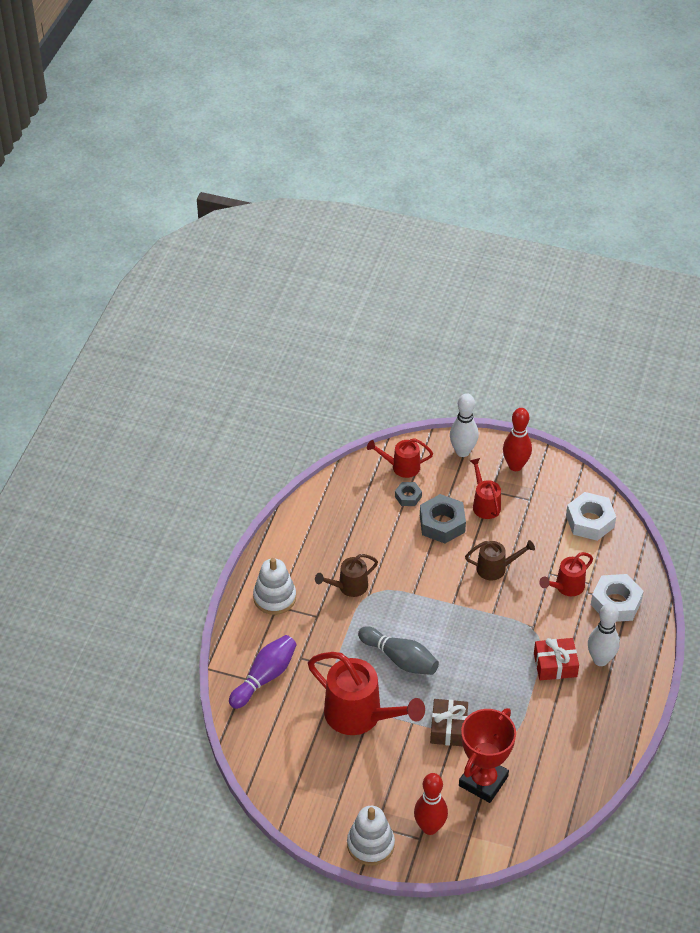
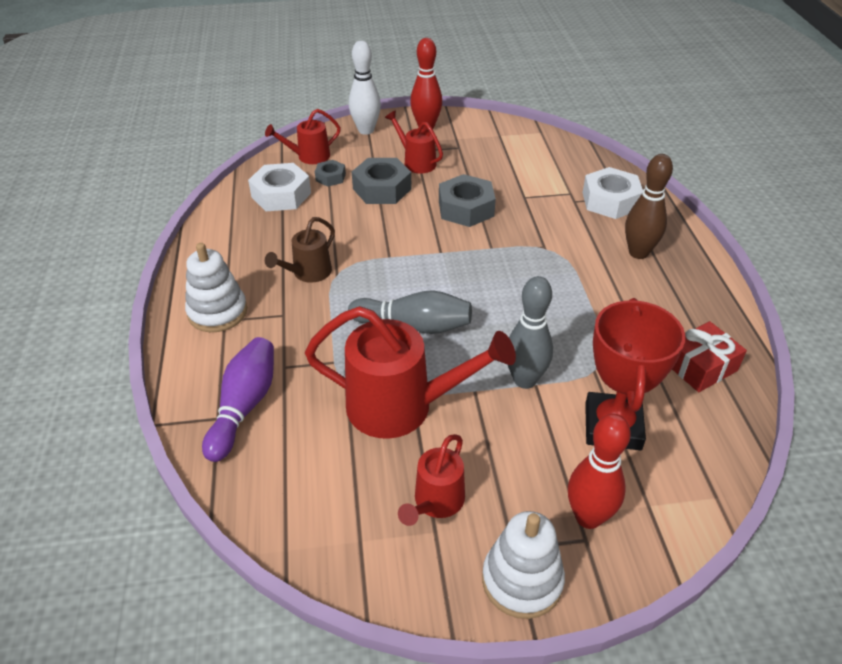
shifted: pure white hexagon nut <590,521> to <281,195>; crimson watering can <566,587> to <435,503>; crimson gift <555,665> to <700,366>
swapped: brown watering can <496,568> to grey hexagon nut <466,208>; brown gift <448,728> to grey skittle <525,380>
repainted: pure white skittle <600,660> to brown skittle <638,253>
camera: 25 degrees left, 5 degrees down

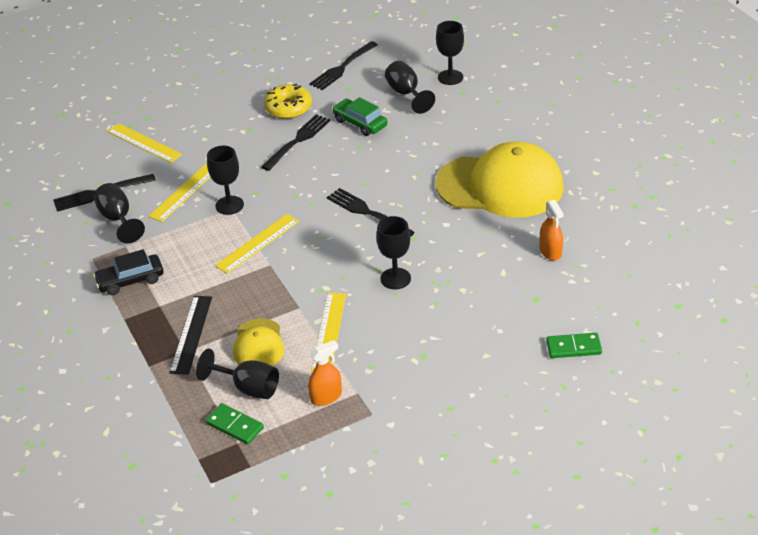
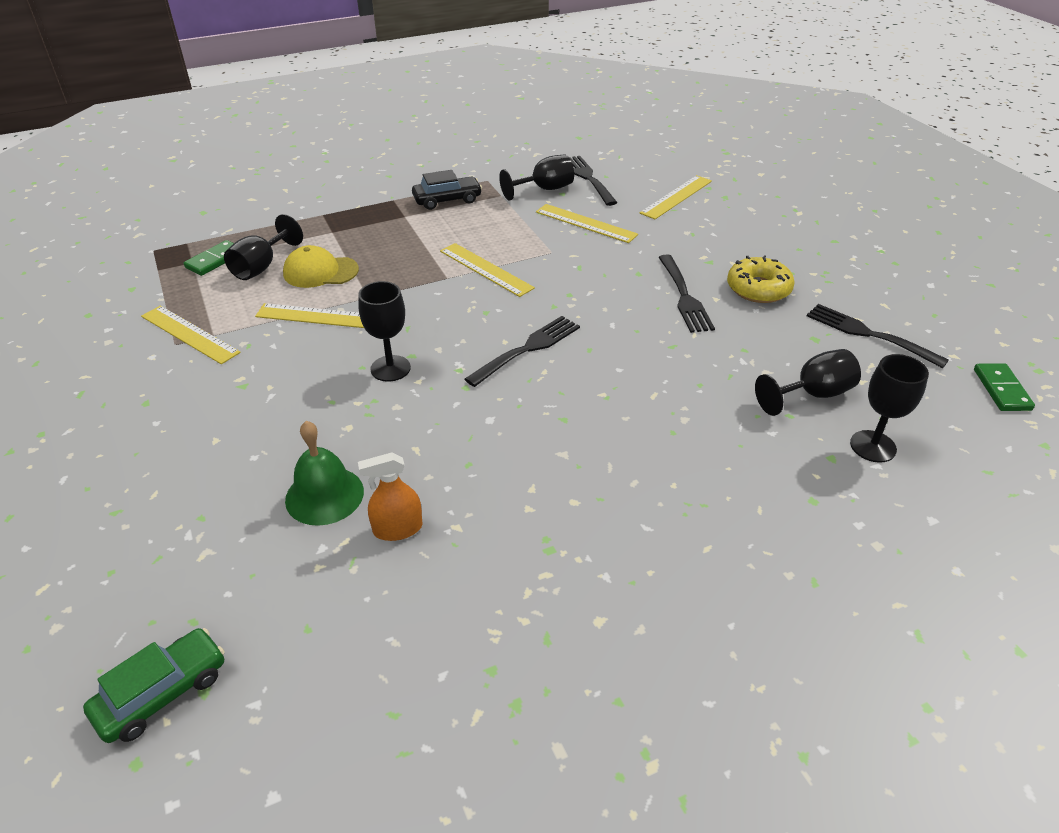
gone: ebony measuring stick <191,334>; ebony goblet <229,205>; orange sprayer <326,397>; bright yellow cap <500,186>
new: bright yellow measuring stick <189,334>; emerald bell <324,495>
shifted: emerald toy car <360,123> to <162,693>; emerald domino tile <573,347> to <1001,389>
rotated: ebony toy car <130,280> = <447,200> 90 degrees clockwise; ebony fork <297,141> = <683,296> 45 degrees clockwise
camera: 90 degrees right, 0 degrees up

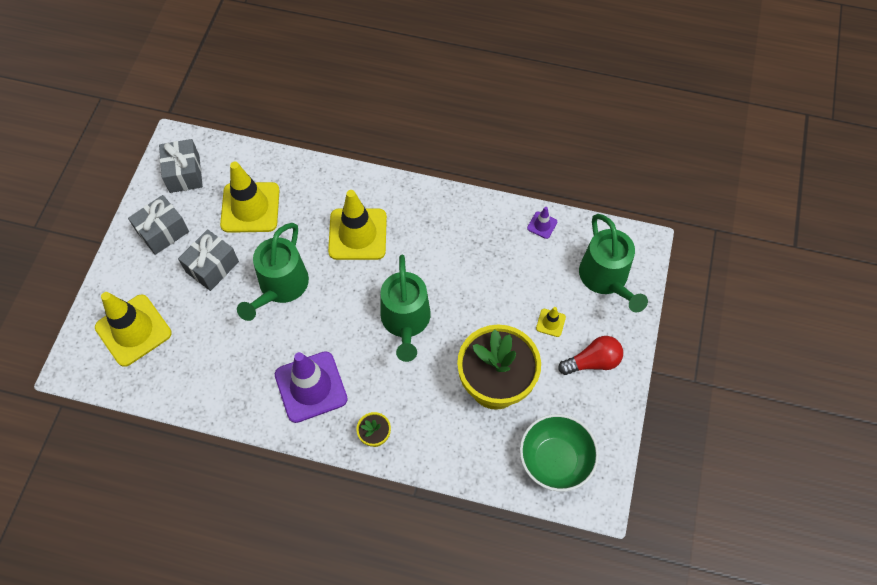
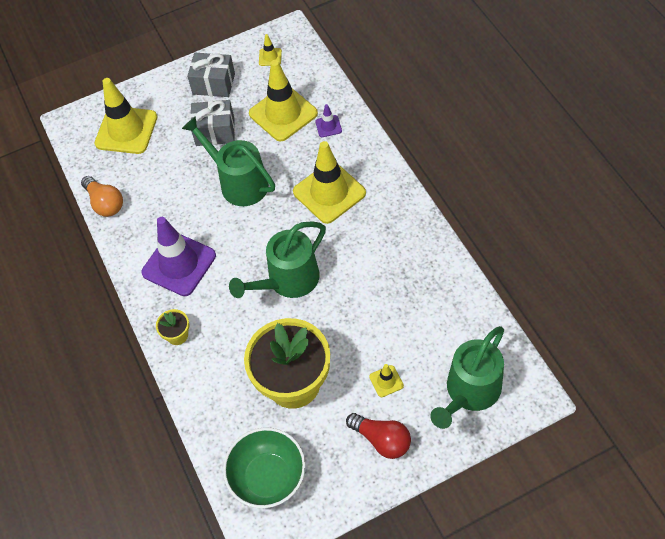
new: orange lightbulb <105,203>
shifted: royal purple road cone <542,225> to <328,126>
swapped: grey gift <184,174> to bright yellow road cone <270,57>
rotated: emerald watering can <280,287> = <239,182> 60 degrees clockwise
camera: 55 degrees right, 5 degrees down

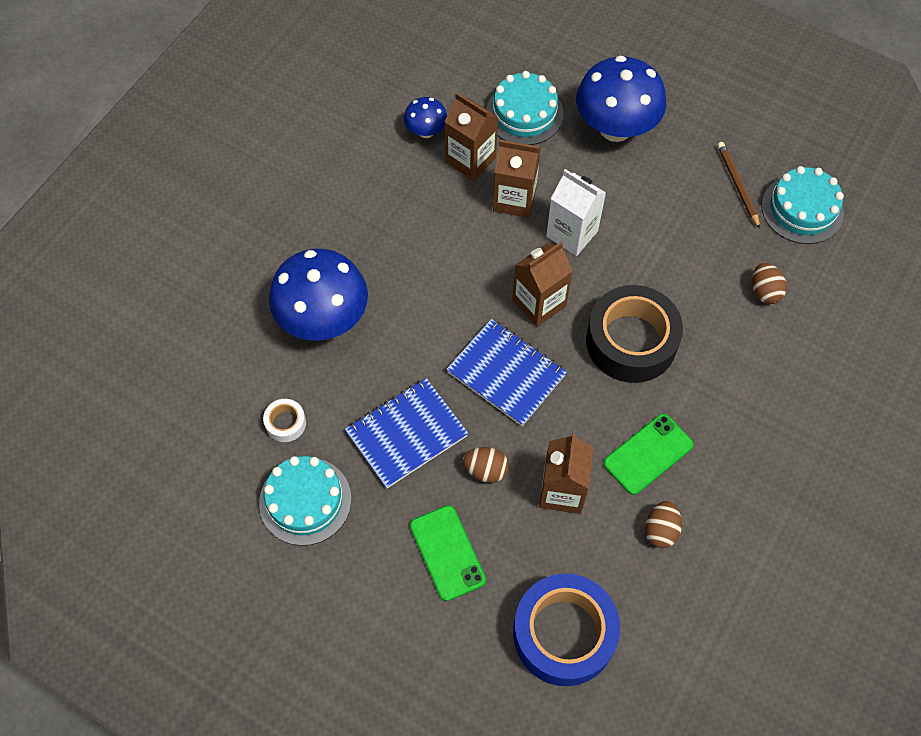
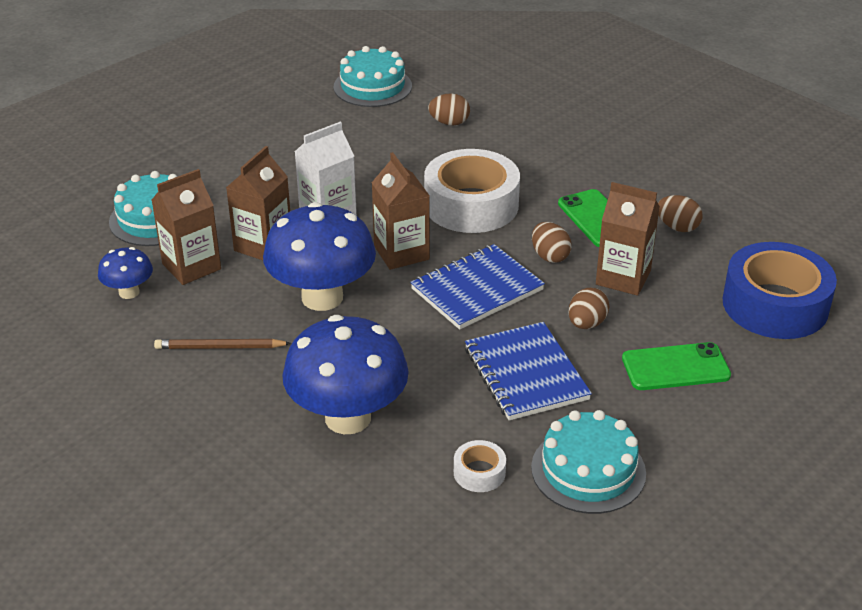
new: brown toy egg <549,256>
shifted: brown lead pencil <737,185> to <220,347>; royal blue fungus <615,128> to <322,297>
repainted: ebony sticky tape <631,341> to pure white sticky tape <471,205>
camera: 75 degrees left, 25 degrees down

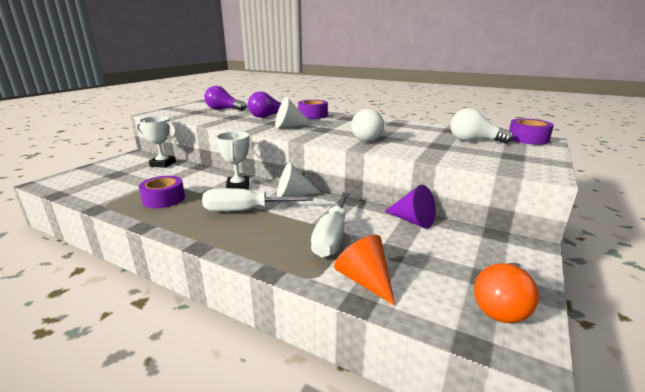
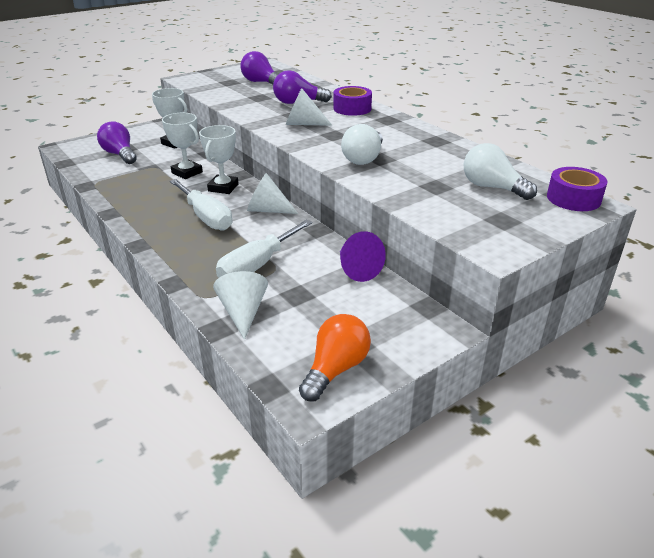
gone: royal purple sticky tape <164,199>
new: royal purple lightbulb <120,154>; pure white award cup <187,172>
repainted: orange cone shape <365,280> to pure white cone shape <243,313>
rotated: pure white hand screwdriver <245,210> = <206,217> 150 degrees counterclockwise; orange lightbulb <502,305> = <335,369> 150 degrees clockwise
camera: 25 degrees right, 10 degrees up

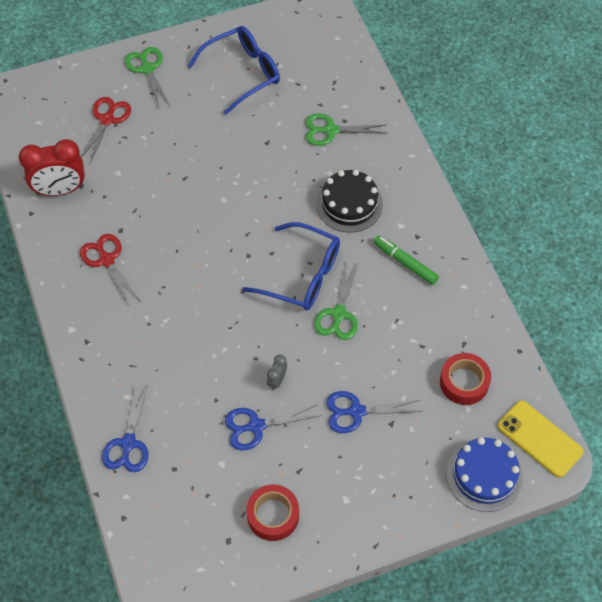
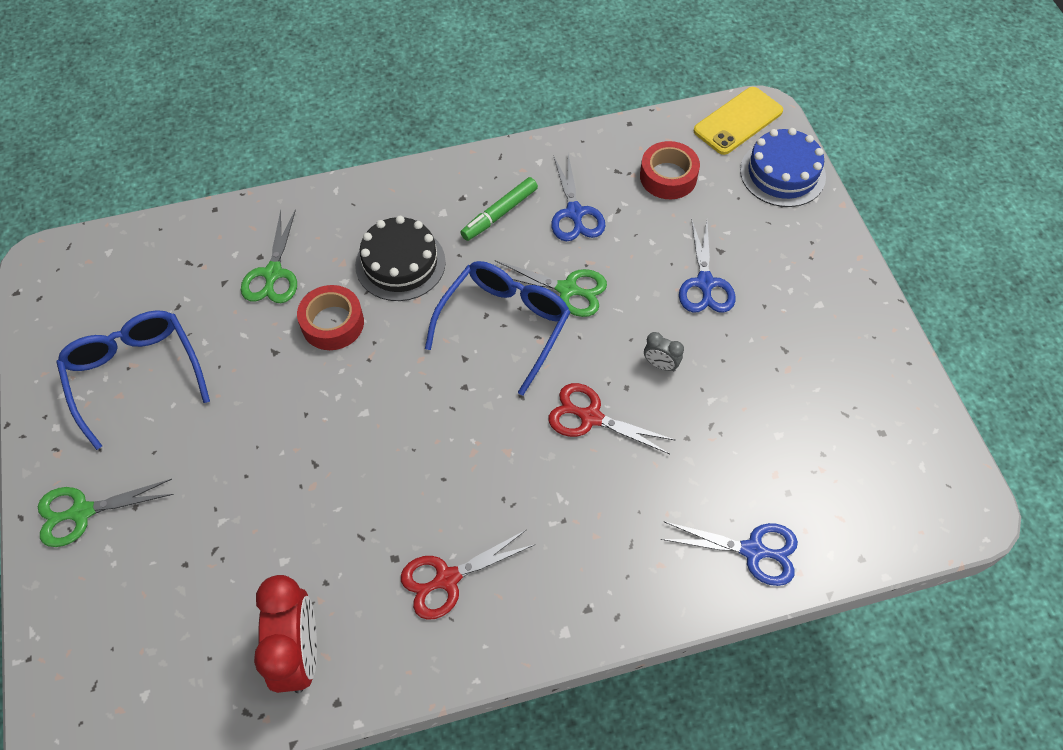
shifted: crimson sticky tape <273,515> to <332,323>; crimson pair of scissors <107,120> to <591,417>; royal blue pair of scissors <256,426> to <574,213>
camera: 85 degrees left, 0 degrees up

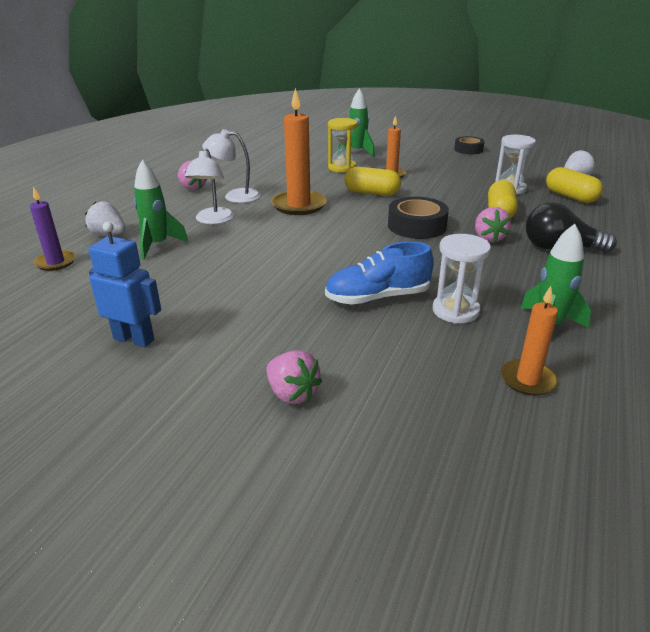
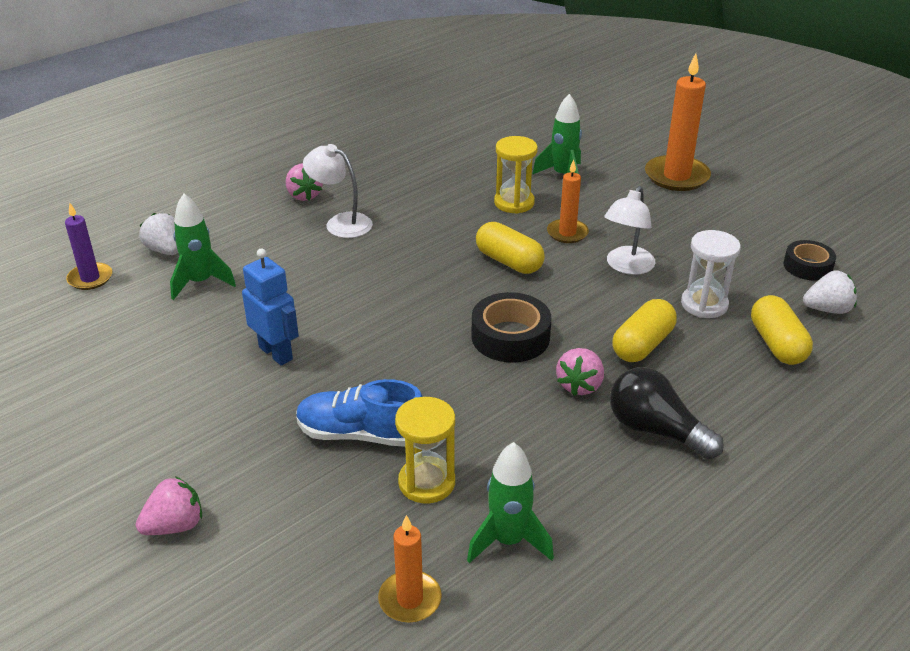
shifted: royal blue robot <134,339> to <276,353>; pure white reading lamp <213,220> to <626,267>; orange wax candle <299,205> to <676,176>; ebony sticky tape <468,150> to <807,266>
repainted: pure white sand timer <455,311> to bright yellow sand timer <426,482>
rotated: rose-pink strawberry <292,394> = <175,525> 105 degrees counterclockwise
camera: 25 degrees right, 5 degrees up

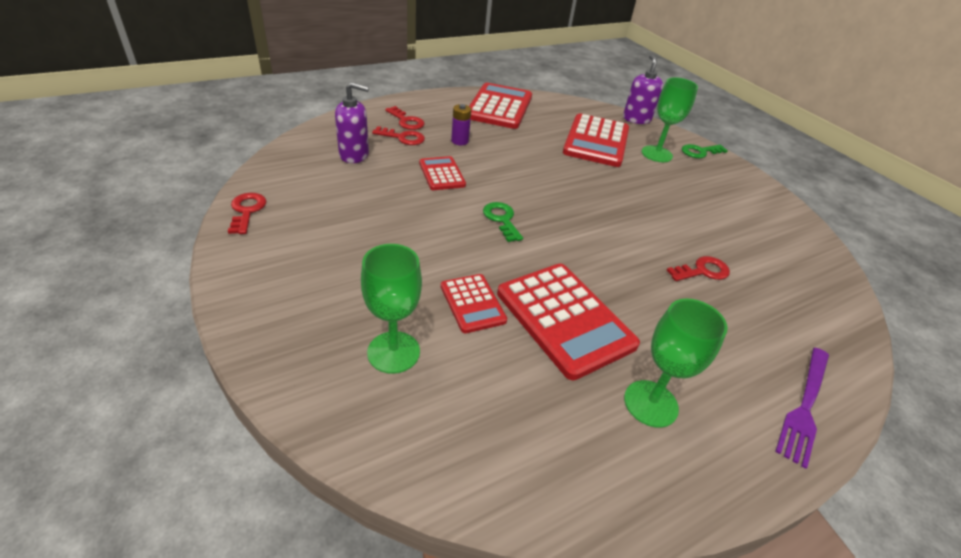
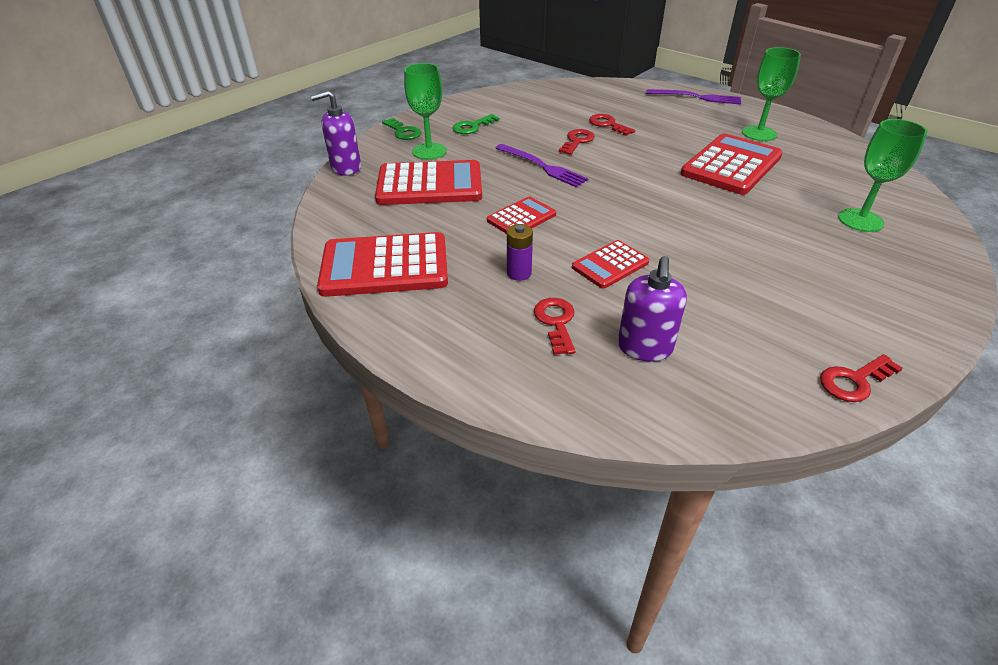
new: royal purple fork <542,166>
shifted: emerald latchkey <502,219> to <472,127>; crimson pocket calculator <472,303> to <521,217>; crimson latchkey <406,121> to <577,141>
rotated: royal purple soap pump <354,155> = <644,348> 150 degrees counterclockwise
camera: 105 degrees left, 0 degrees up

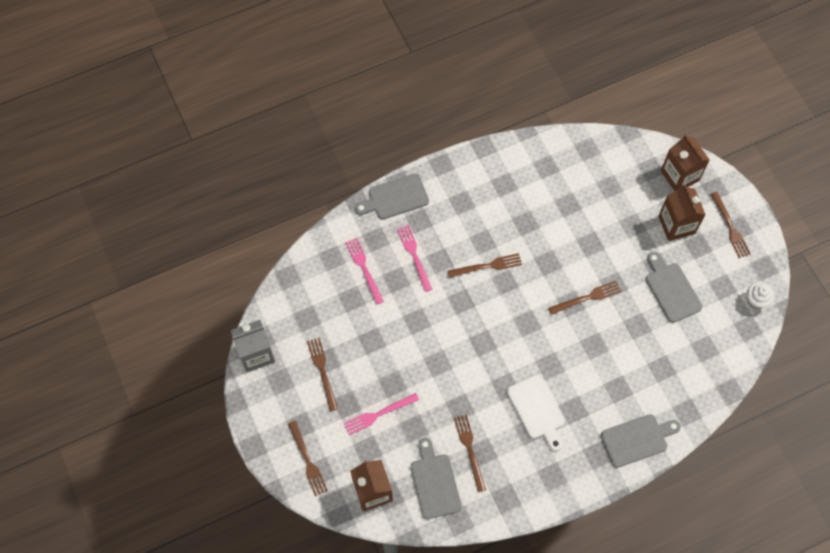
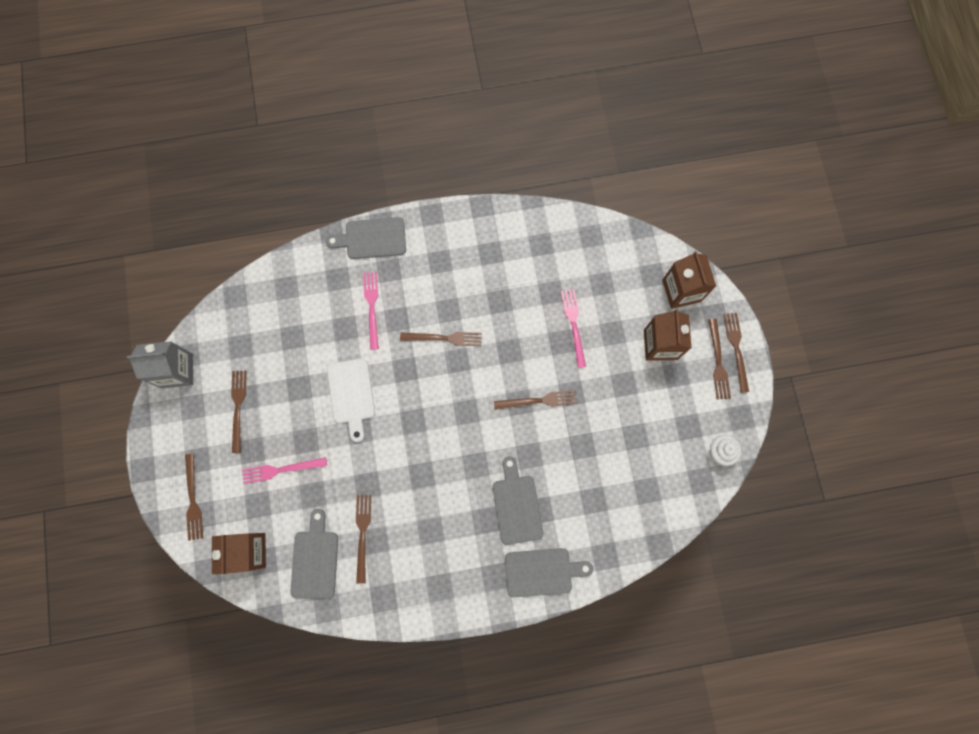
new: brown fork <736,349>
shifted: pure white chopping board <537,410> to <351,395>; grey chopping board <671,289> to <516,505>; rose-pink fork <364,268> to <574,325>
camera: 15 degrees right, 10 degrees up

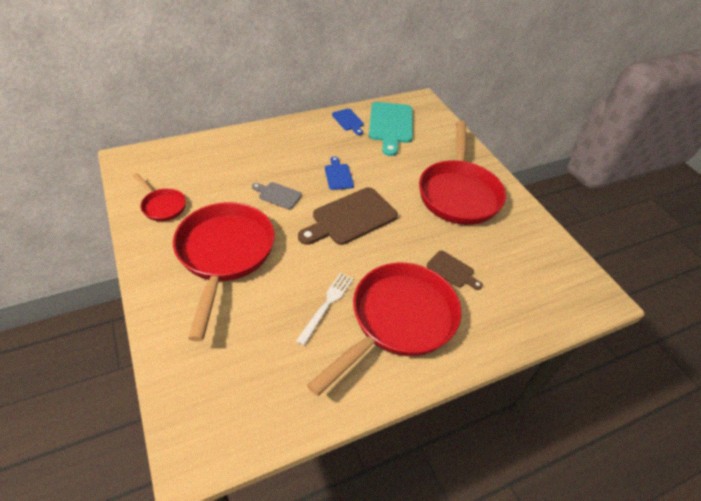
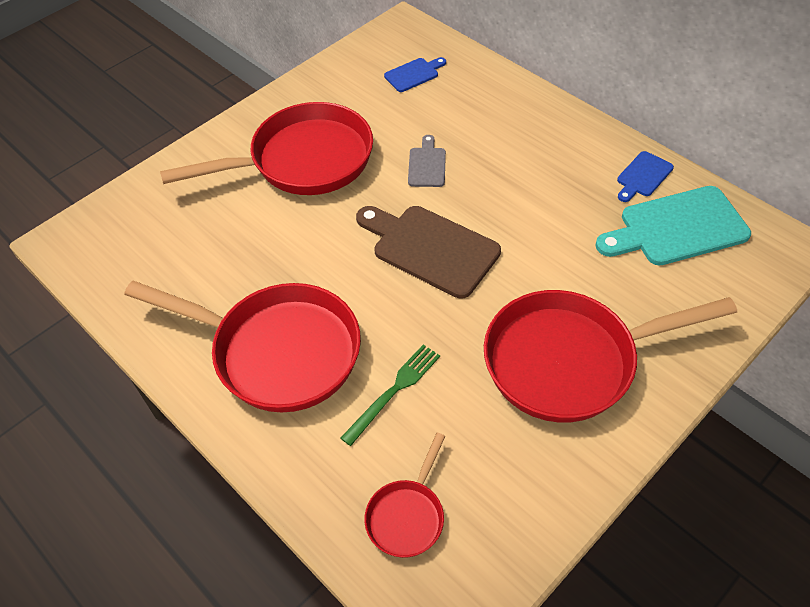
gone: pure white fork <327,305>
shifted: crimson skillet <162,206> to <407,515>; royal blue chopping board <338,175> to <414,74>
swapped: brown chopping board <452,270> to emerald fork <394,391>
camera: 75 degrees right, 5 degrees up

